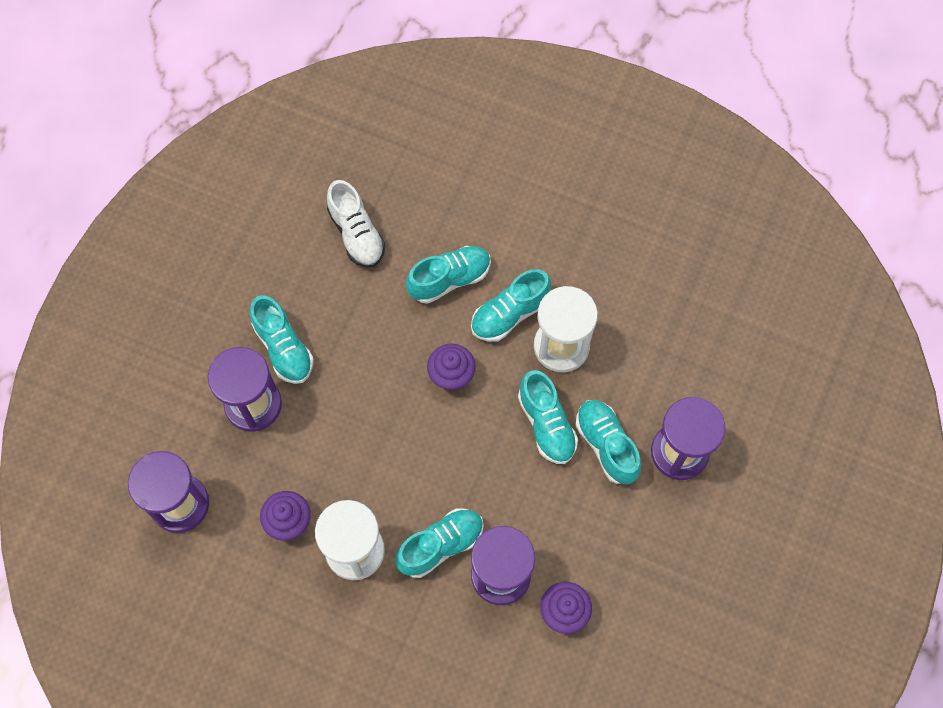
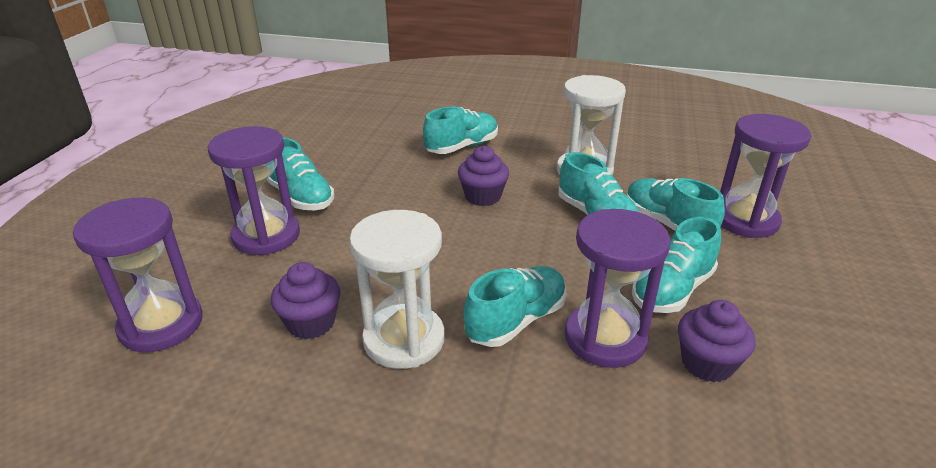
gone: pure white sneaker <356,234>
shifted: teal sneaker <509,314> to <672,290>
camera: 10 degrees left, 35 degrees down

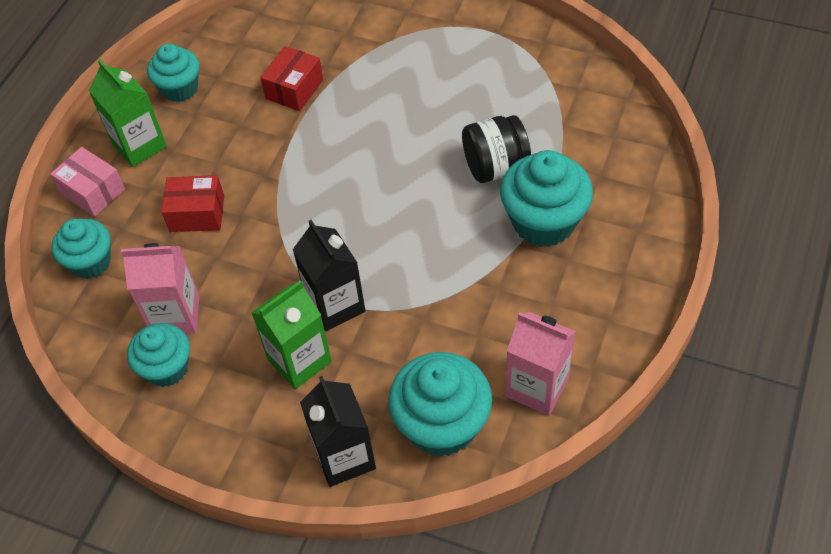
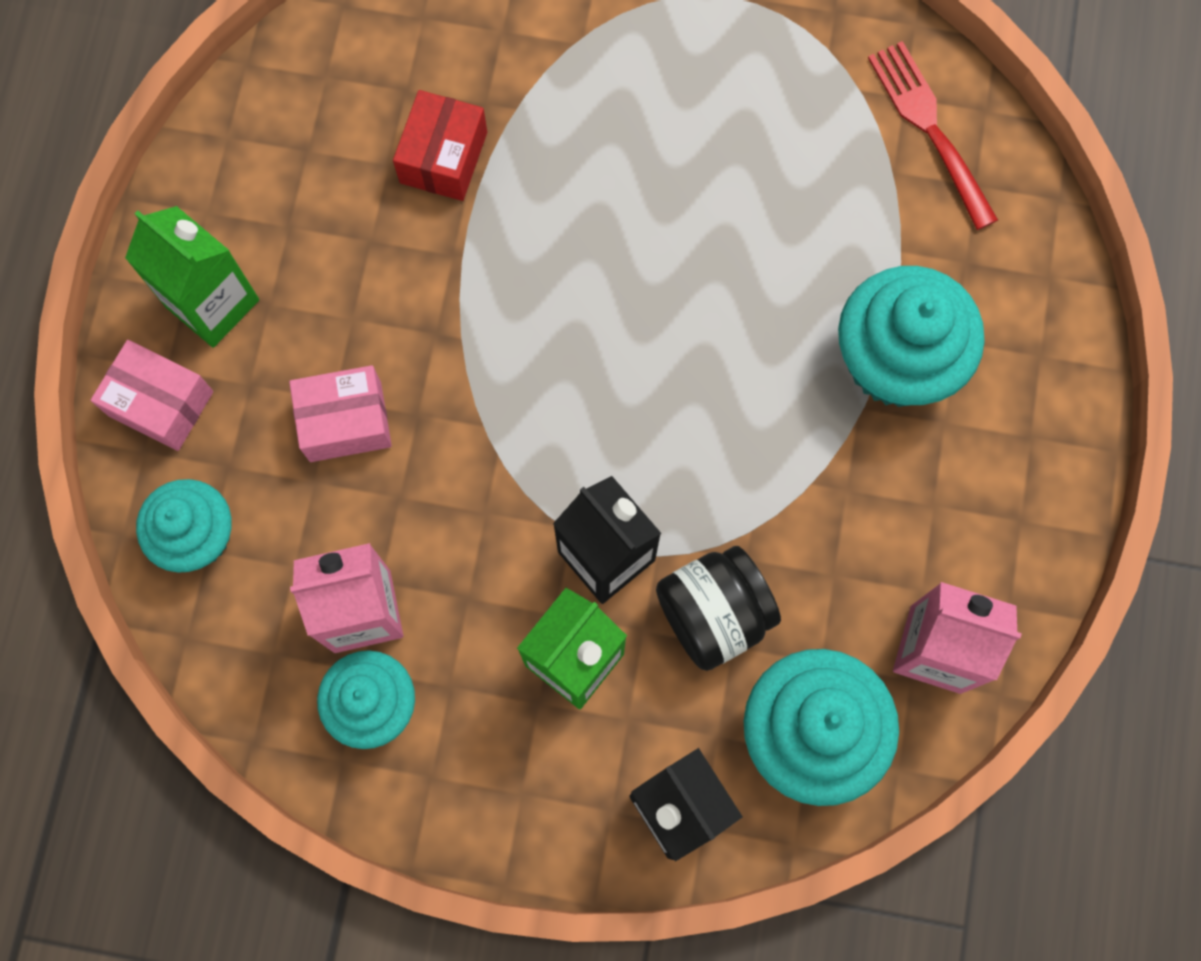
gone: teal muffin <180,89>
new: crimson fork <929,127>
shifted: ebony jam jar <495,167> to <713,614>
repainted: crimson box <197,213> to rose-pink box <345,421>
camera: 15 degrees left, 20 degrees up

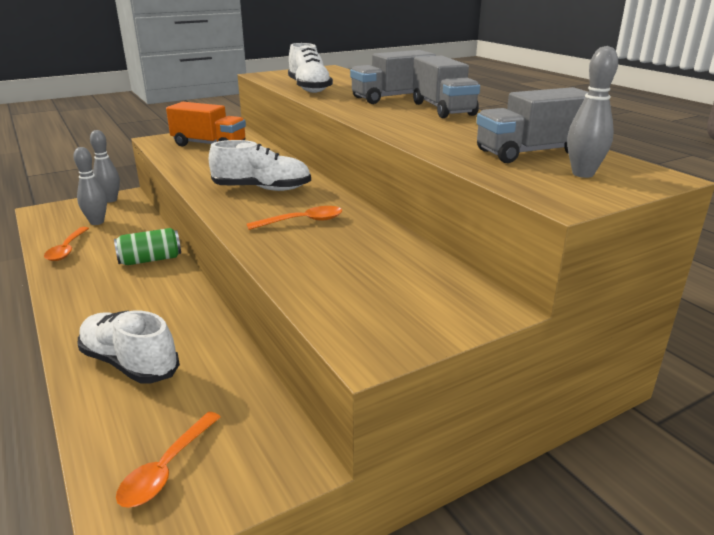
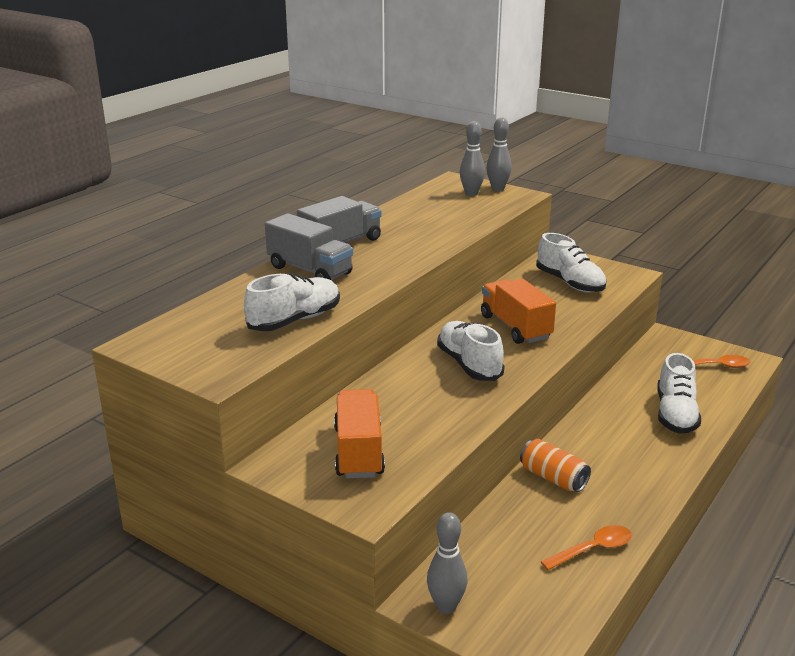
gone: grey toy truck <531,152>
new: pure white sneaker <570,283>
shifted: grey skittle <97,222> to <497,189>
swapped: orange spoon <302,221> to orange toy truck <515,327>
repainted: emerald can <150,260> to orange can <553,478>
camera: 115 degrees left, 0 degrees up

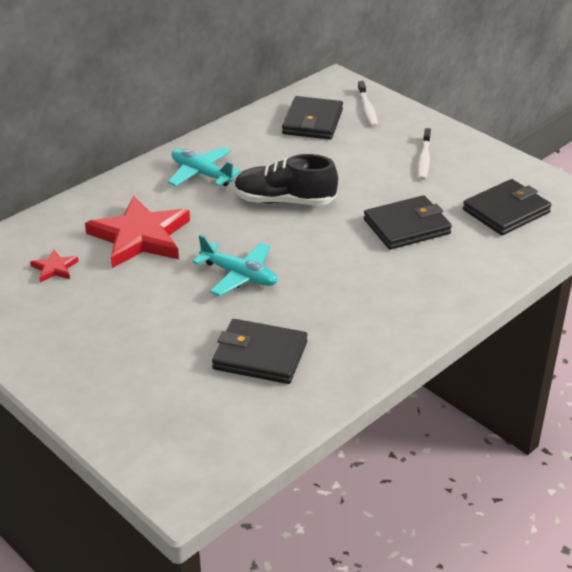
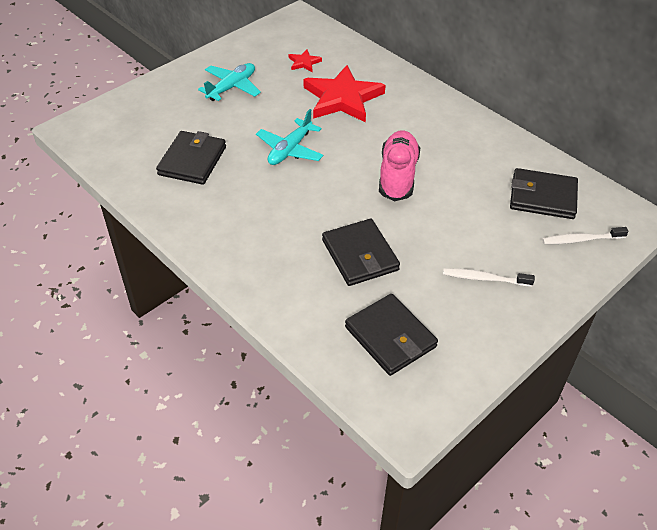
shifted: teal plane <201,174> to <231,87>
repainted: ebony sneaker <284,201> to rose-pink sneaker <398,175>
camera: 90 degrees right, 10 degrees up

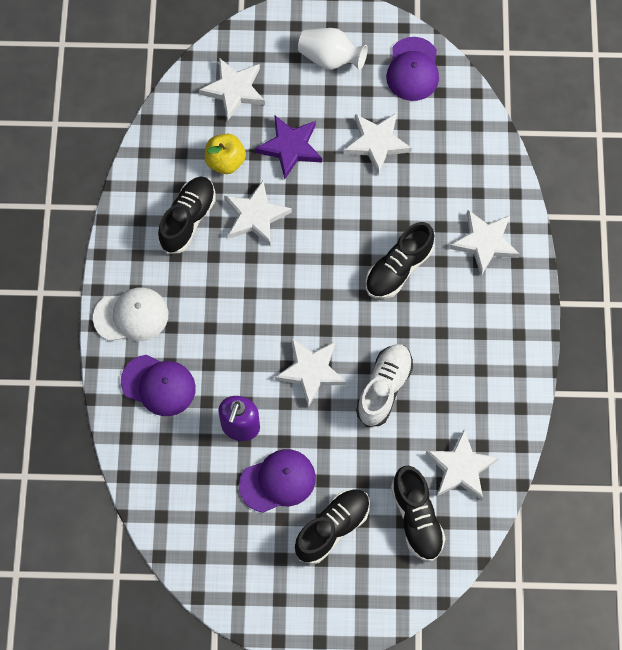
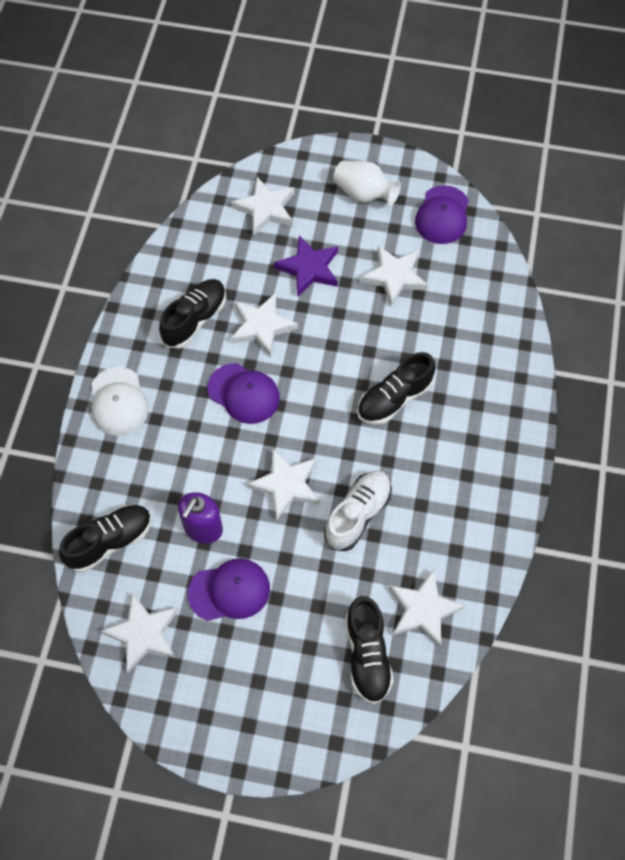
gone: bright yellow apple <225,161>
shifted: ebony sneaker <332,528> to <110,542>; pure white star <484,243> to <143,634>; royal purple cap <158,385> to <244,393>
rotated: pure white cap <131,316> = <118,402> 75 degrees clockwise
camera: 10 degrees right, 5 degrees down

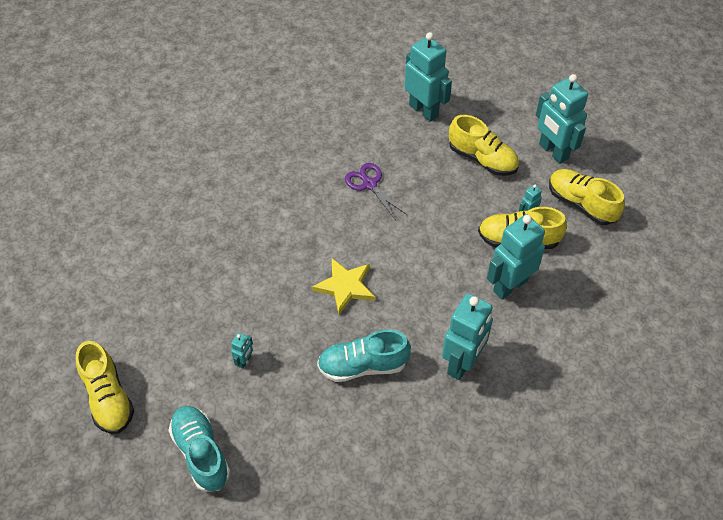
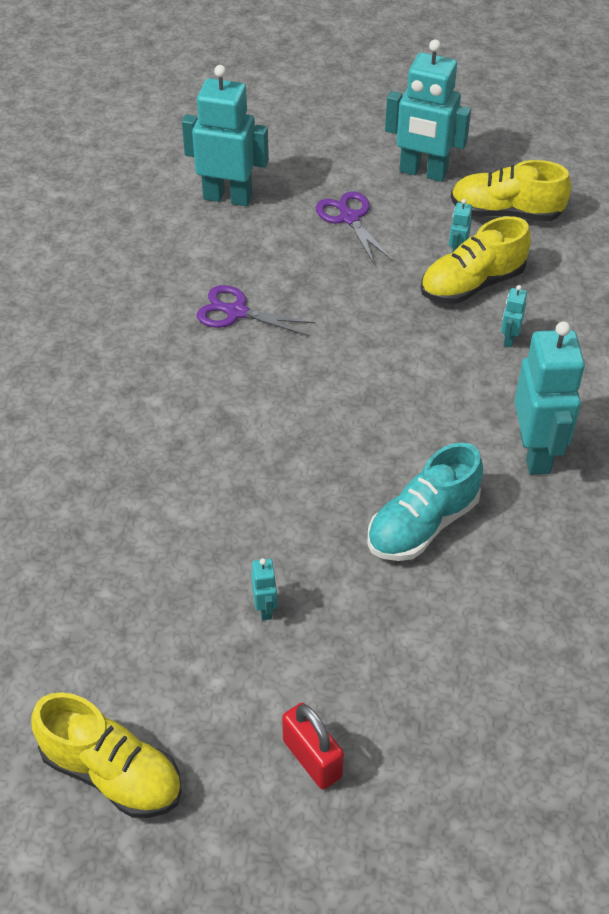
gone: bright yellow star <345,287>
swapped: teal sneaker <201,453> to crimson lock <312,759>; bright yellow sneaker <482,159> to royal purple pair of scissors <349,218>
scaled: teal robot <509,285> = <509,339> x0.43
camera: 35 degrees left, 5 degrees down

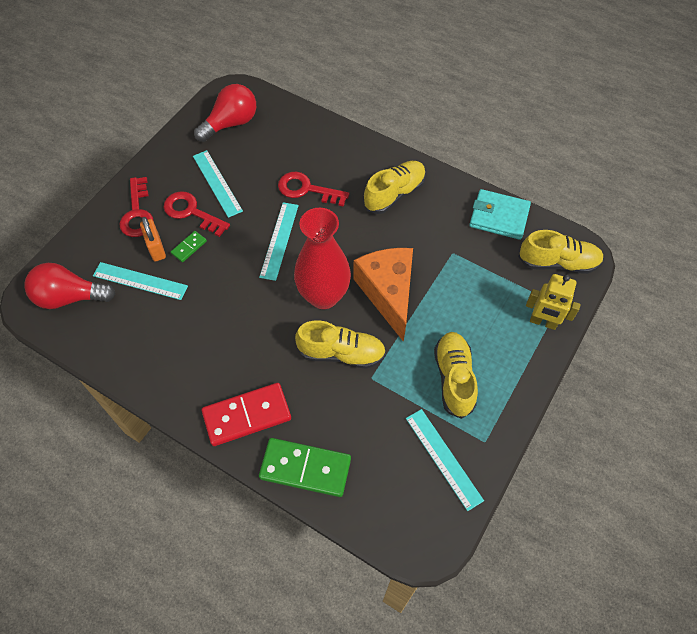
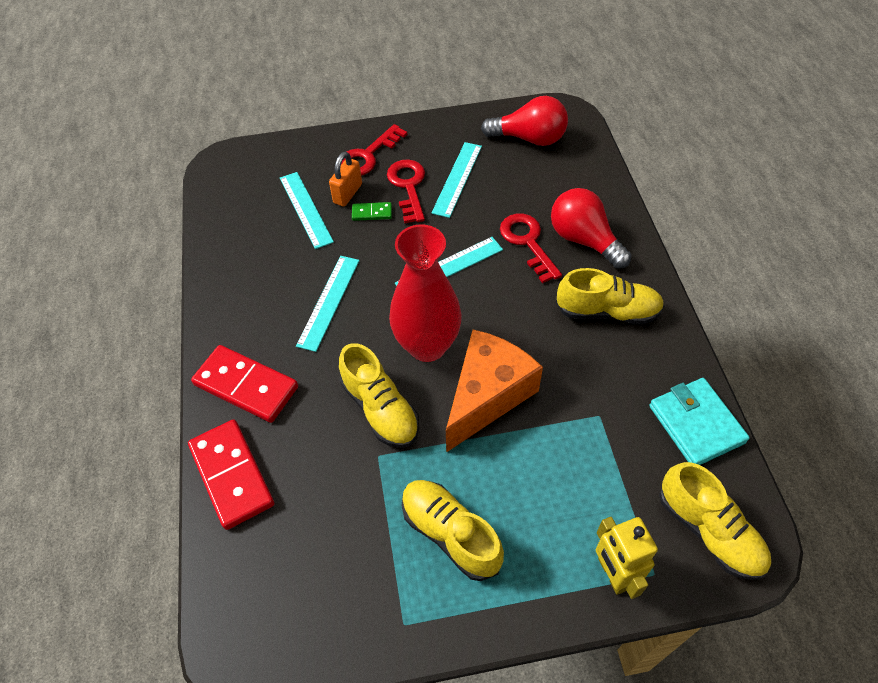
shifted: teal measuring stick <443,458> to <329,302>; crimson lightbulb <70,297> to <584,240>
repainted: emerald domino tile <305,468> to crimson domino tile <232,475>
rotated: bright yellow sneaker <454,378> = <450,533> 90 degrees counterclockwise
camera: 50 degrees right, 5 degrees down

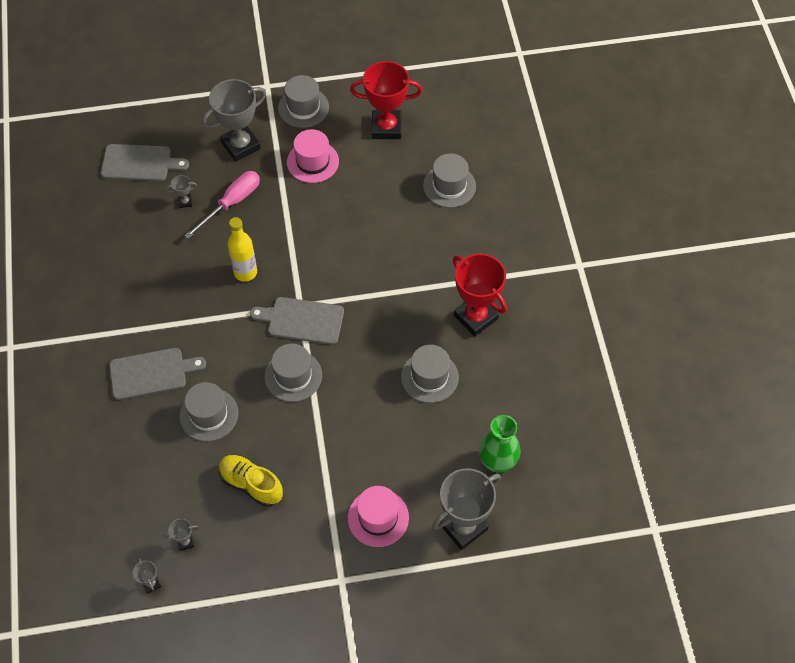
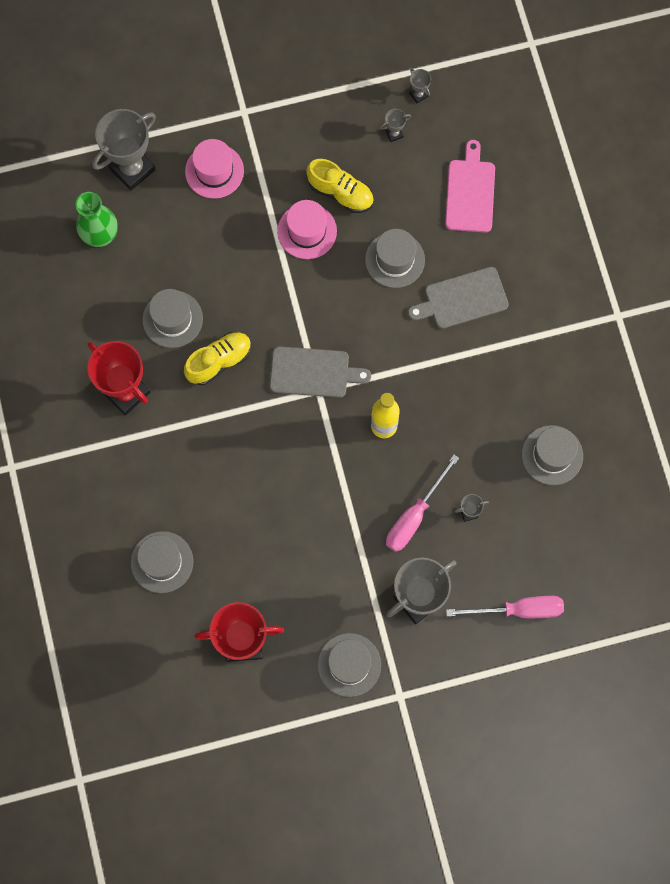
gone: grey chopping board <140,163>
new: bright yellow sneaker <219,361>; rose-pink chopping board <470,192>; rose-pink hand screwdriver <518,610>
shifted: rose-pink hat <312,162> to <307,231>; grey hat <293,376> to <552,455>
camera: 175 degrees right, 15 degrees up

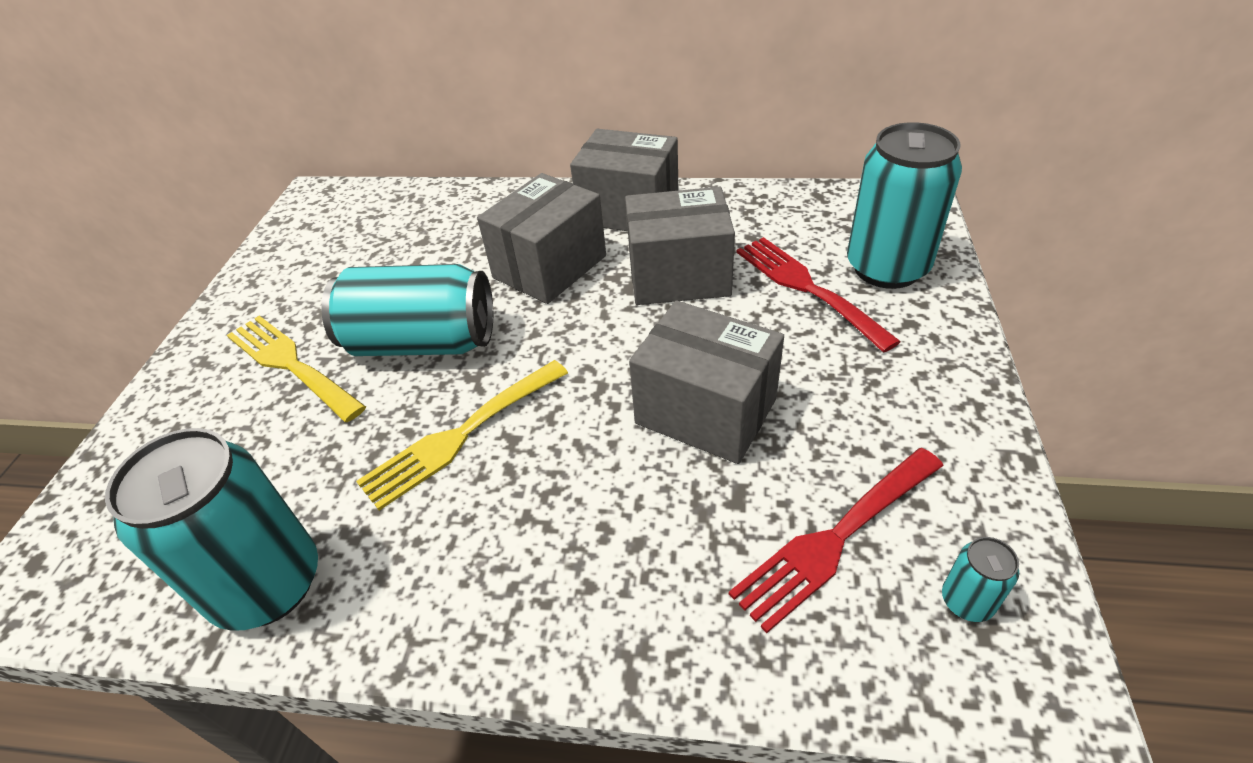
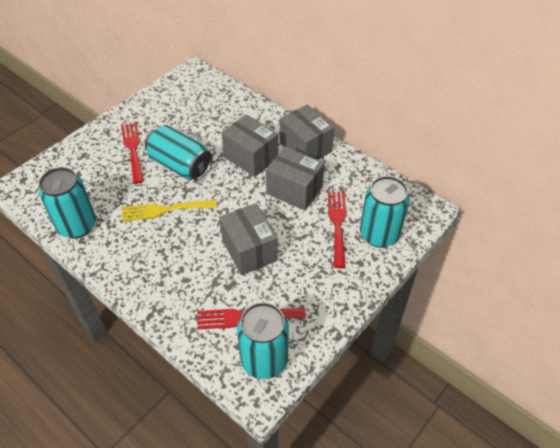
repainted: bright yellow fork <290,364> to crimson fork <133,149>
rotated: grey box <549,267> = <251,157> 60 degrees clockwise
scaled: teal can <967,601> = <264,360> x2.38
camera: 30 degrees right, 5 degrees up

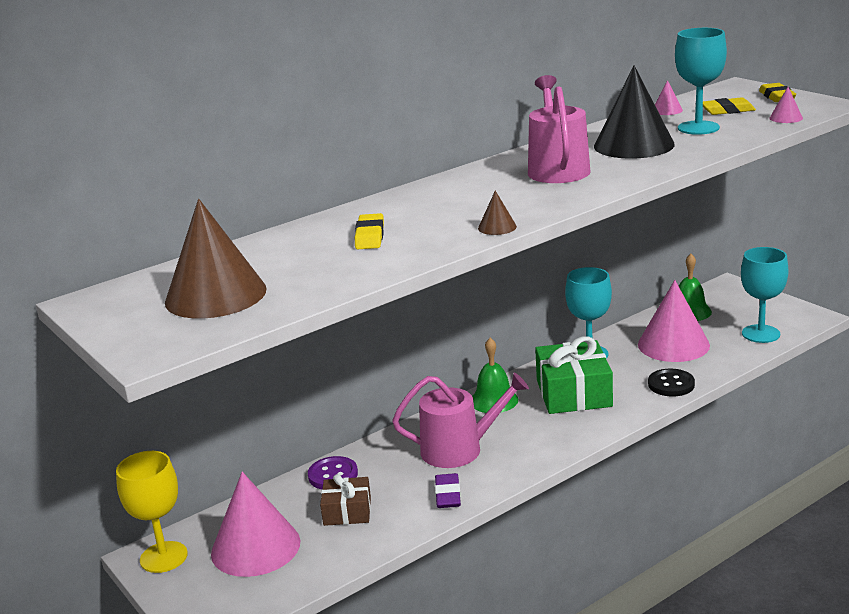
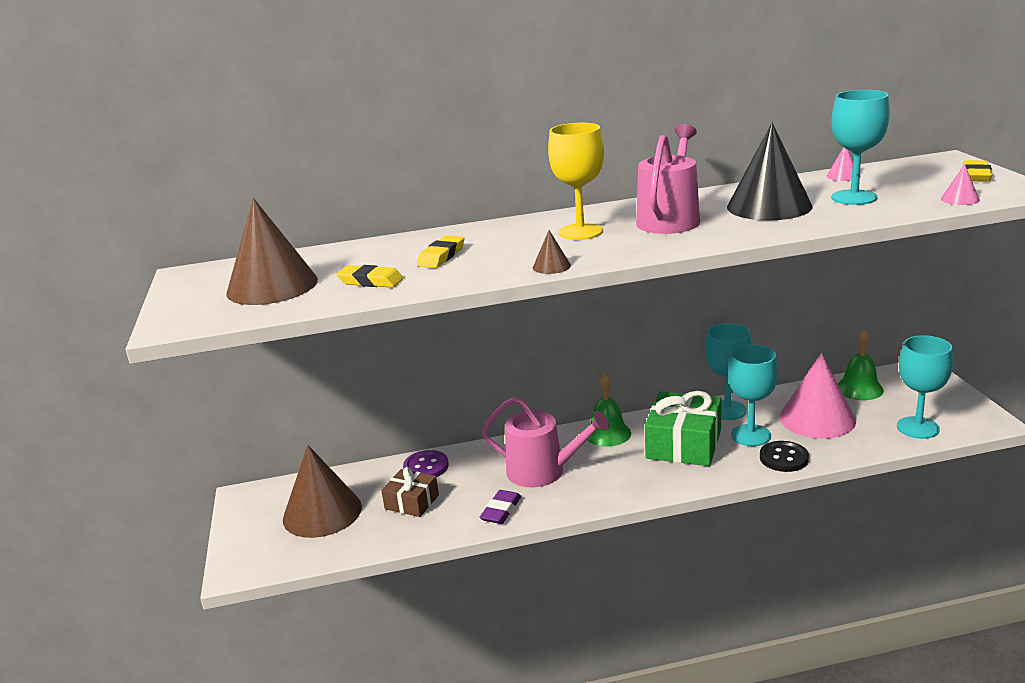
new: teal goblet <750,435>
shifted: bright yellow pencil eraser <727,110> to <370,281>; bright yellow goblet <163,557> to <580,232>
repainted: rose-pink cone shape <255,547> to brown cone shape <322,512>
camera: 25 degrees right, 0 degrees up

